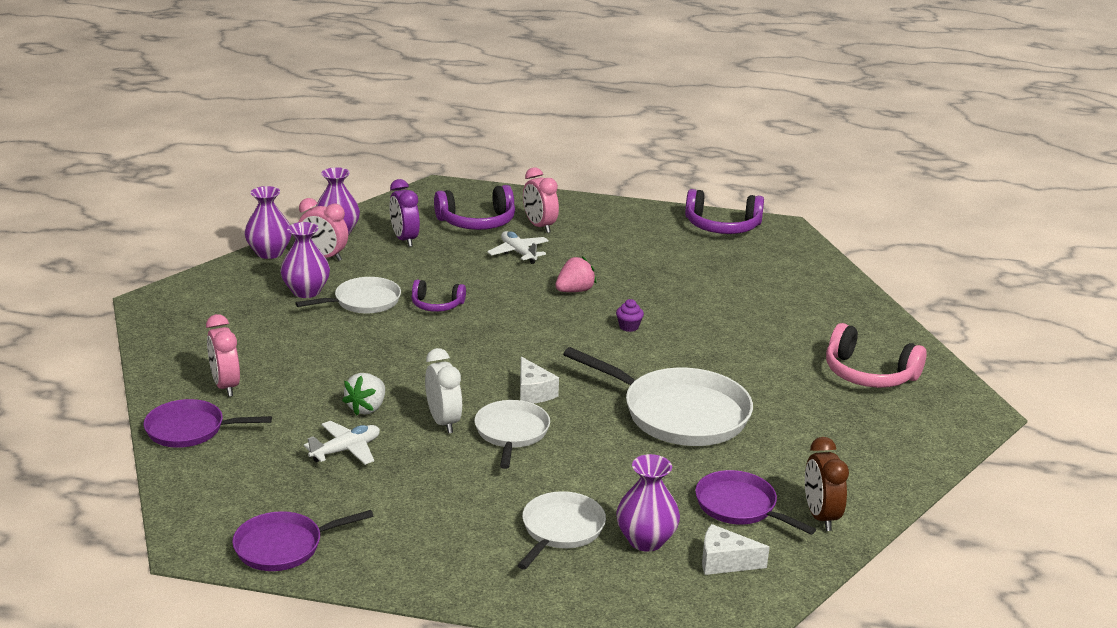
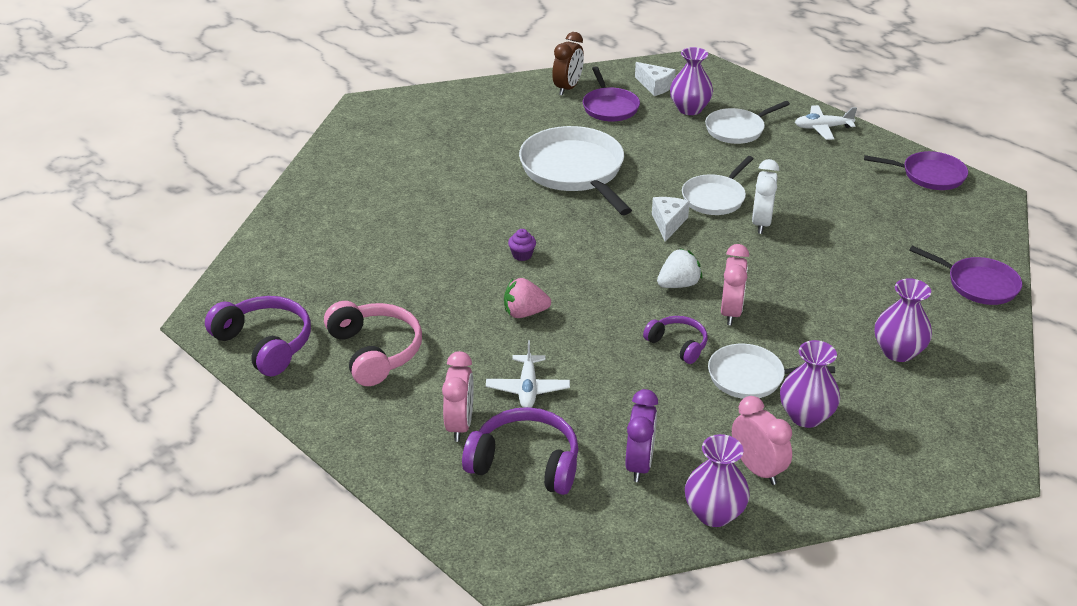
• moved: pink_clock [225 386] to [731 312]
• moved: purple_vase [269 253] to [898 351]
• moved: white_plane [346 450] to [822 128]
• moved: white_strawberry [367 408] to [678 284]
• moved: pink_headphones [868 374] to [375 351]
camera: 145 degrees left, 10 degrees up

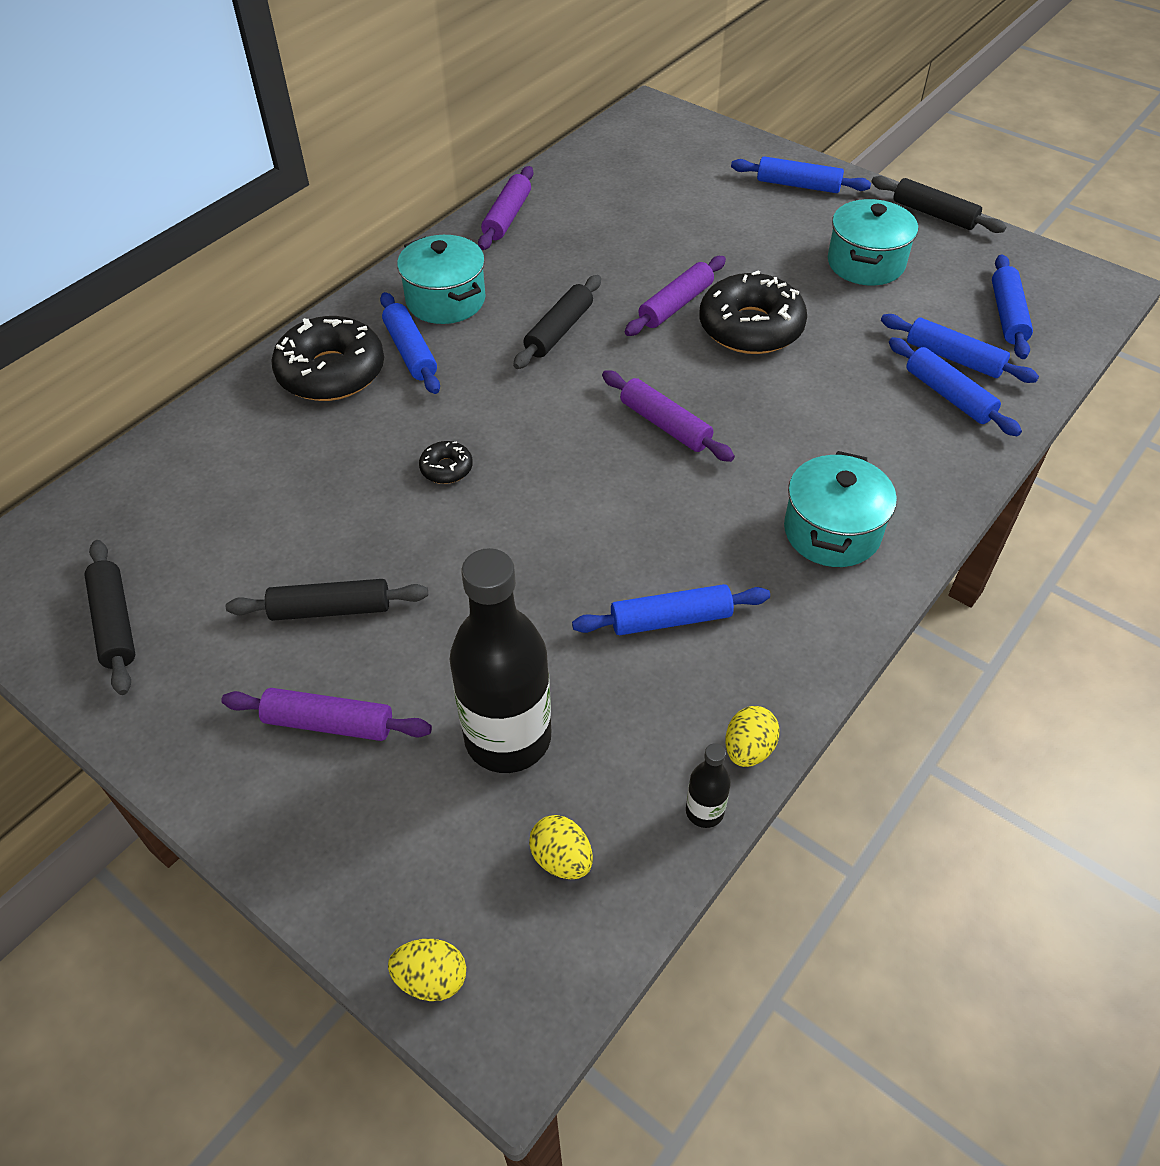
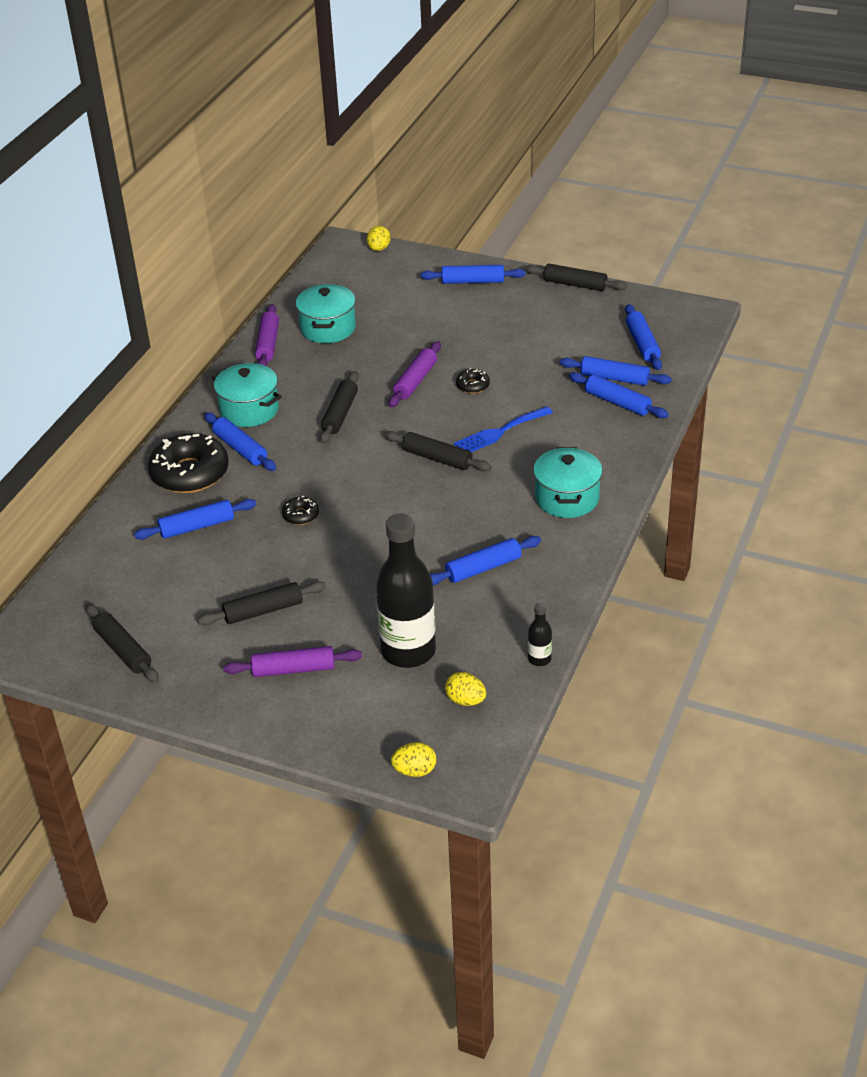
• recoloured: purple_rolling_pin [665 425] to black_rolling_pin [437 458]
• resized: black_donut [750 327] = [472 385] x0.45
• moved: yellow_egg [748 749] to [379 249]
• moved: turquoise_pot [865 263] to [328 328]
• added: blue_rolling_pin [197 526]
• added: blue_fork [499 432]
camera: 15 degrees left, 10 degrees down

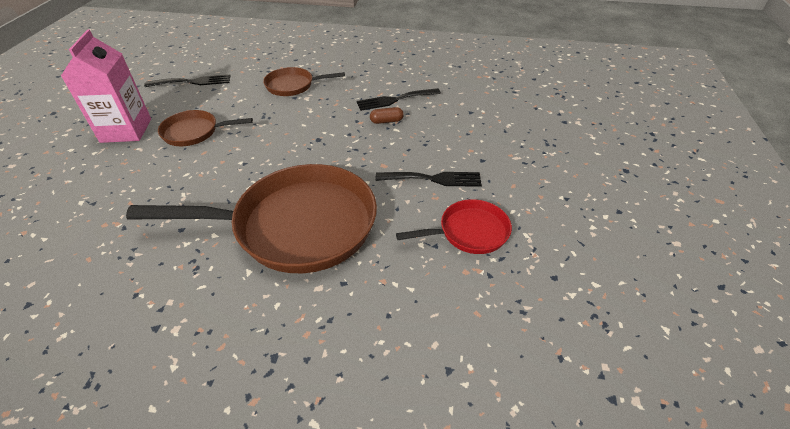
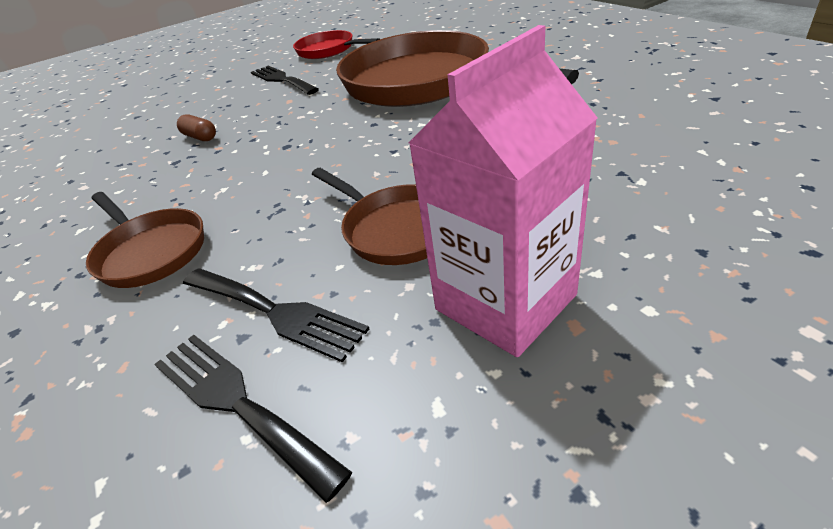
• moved: black_fork [394 100] to [275 312]
camera: 125 degrees left, 5 degrees down

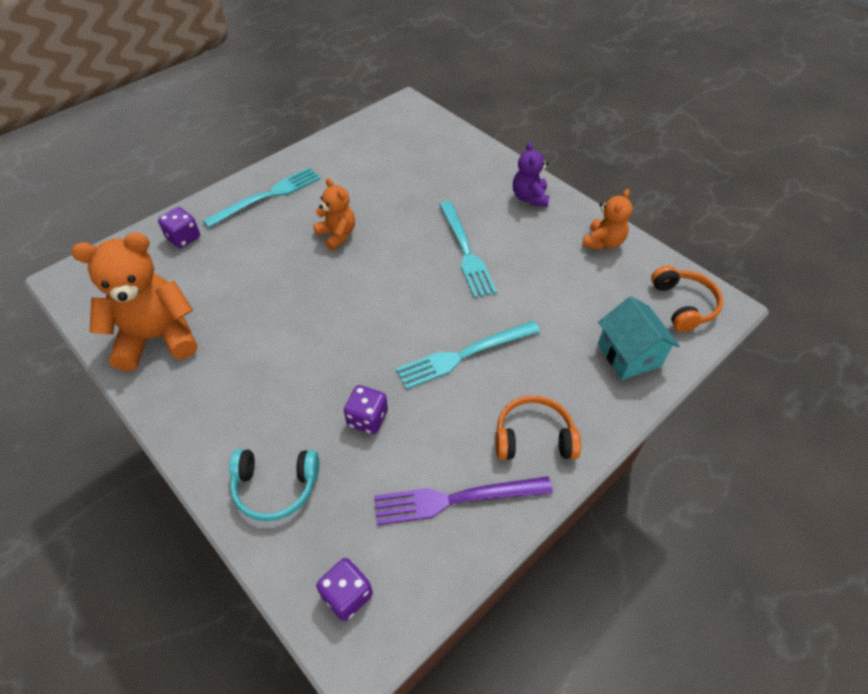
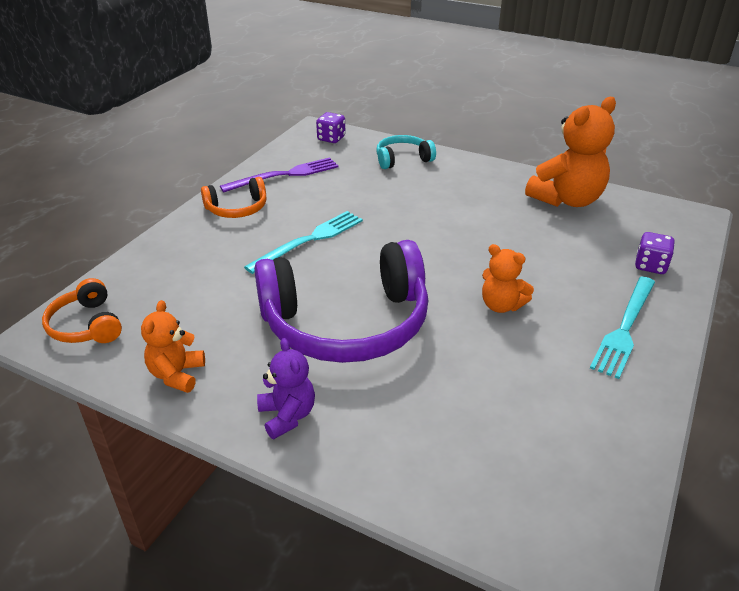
• removed: purple_dice [367 419]
• replaced: turquoise_fork [465 251] to purple_headphones [346 323]
• removed: turquoise_house [629 355]
camera: 160 degrees right, 15 degrees down

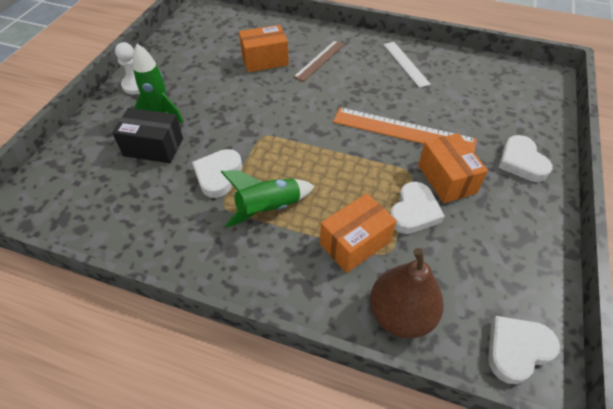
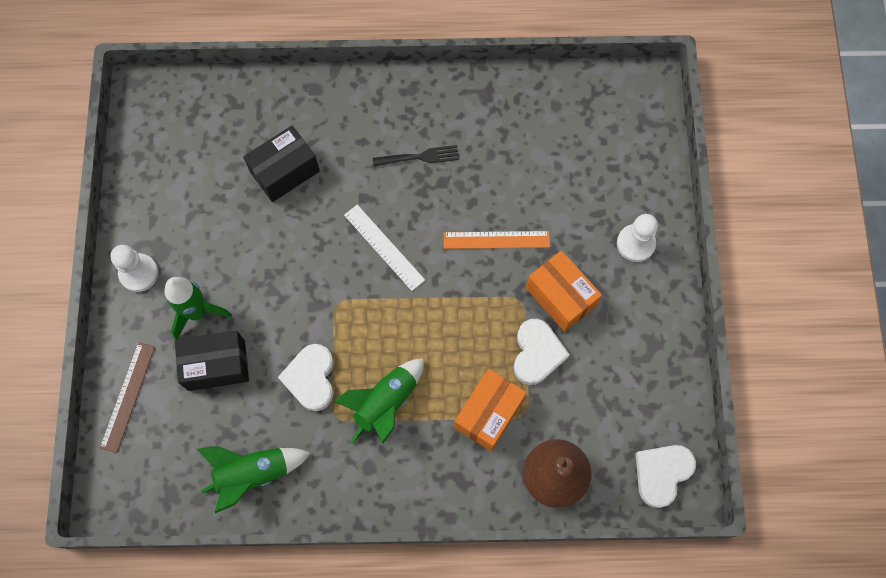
• recoloured: orange_box [265 60] to black_box [285 172]
• moved: brown_ruler [319 60] to [127 396]
• resized: orange_ruler [403 131] = [496 240] x0.62
• moved: white_ruler [405 63] to [384 247]
• replaced: white_heart [521 162] to white_pawn [635 243]
• added: green_rocket [253 474]
• added: black_fork [420 157]
camera: 20 degrees left, 20 degrees up

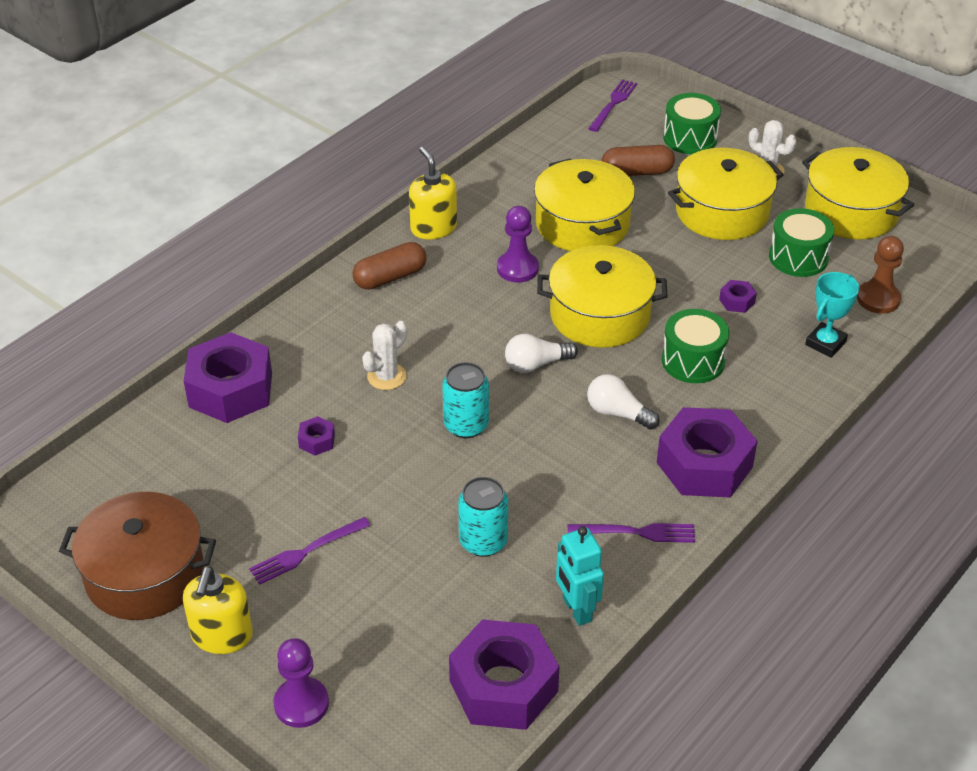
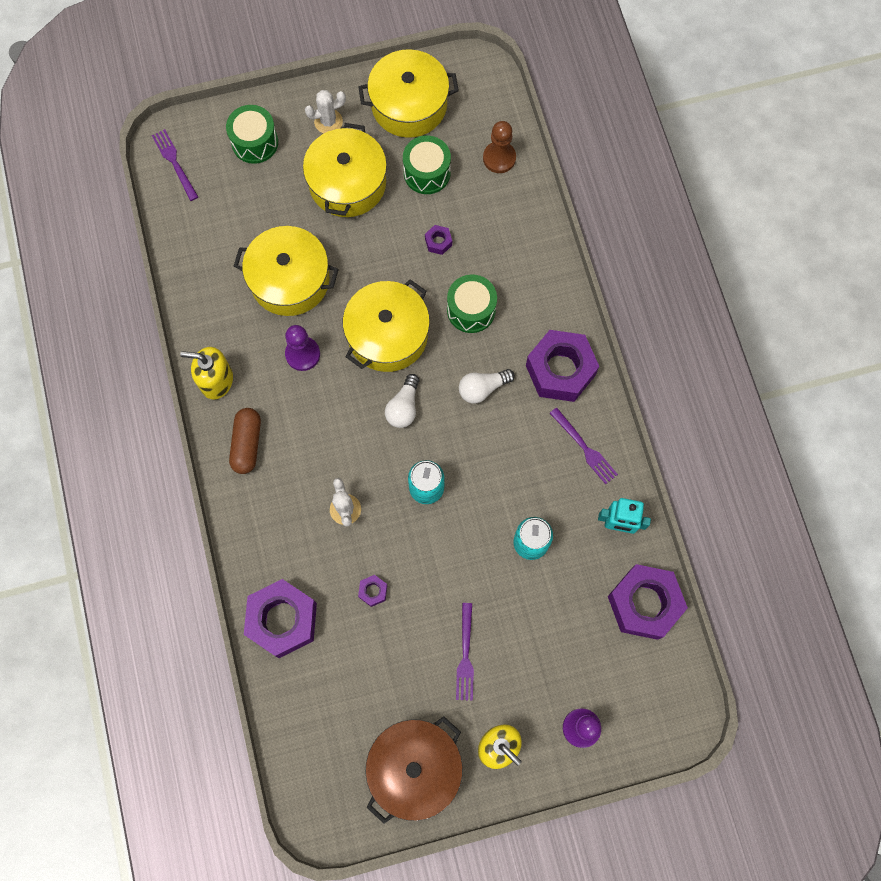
• turned: purple_fork [637 532] = [585 448] 105 degrees clockwise
• removed: brown_capsule [637 172]
• removed: turquoise_trophy [825 343]
camera: 55 degrees left, 30 degrees up

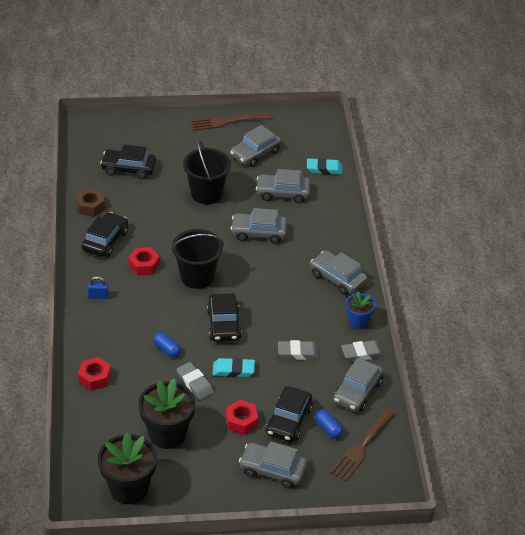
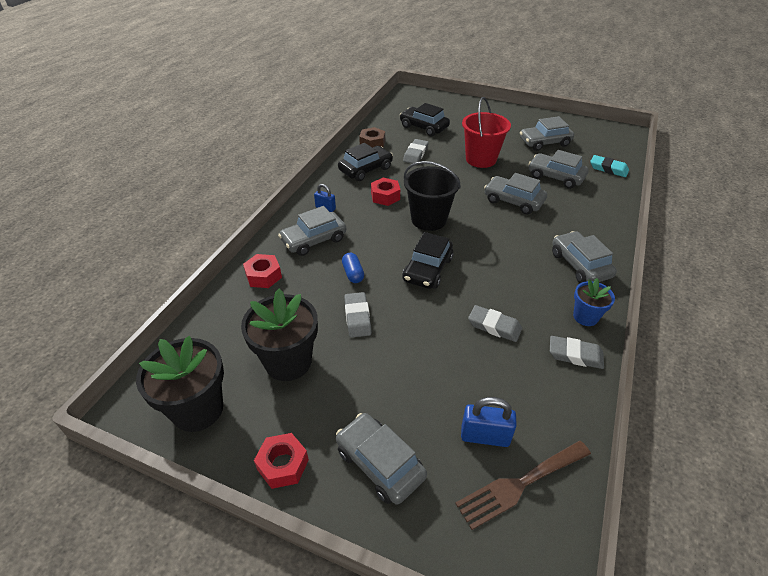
• recoloured: black_bucket [206 193] to red_bucket [481 159]
• removed: brown_fork [227 121]
• removed: turquoise_eraser [233 370]
• moved: red_nut [241 421] to [283 465]
• removed: black_car [289 420]
• replaced: blue_capsule [328 428] to blue_padlock [485 436]
• moved: grey_car [357 391] to [314 240]
• added: grey_eraser [415 154]
camera: 30 degrees right, 0 degrees up

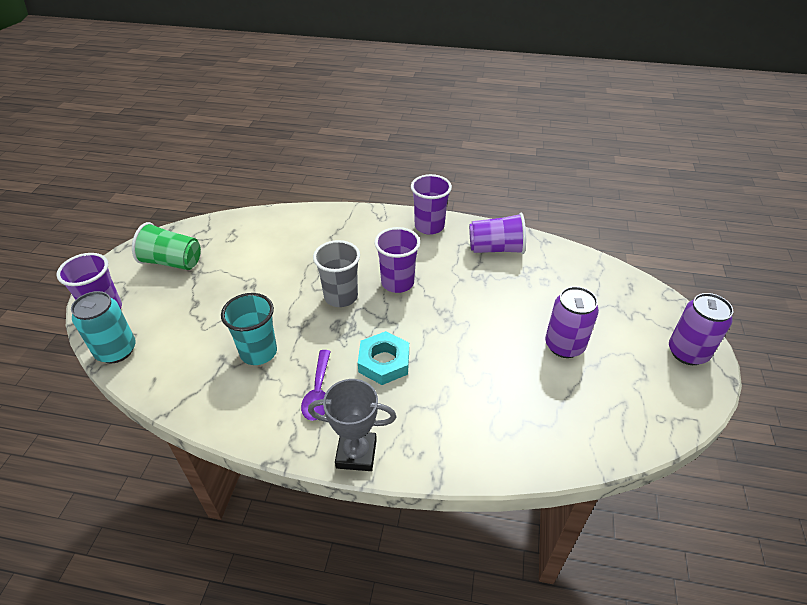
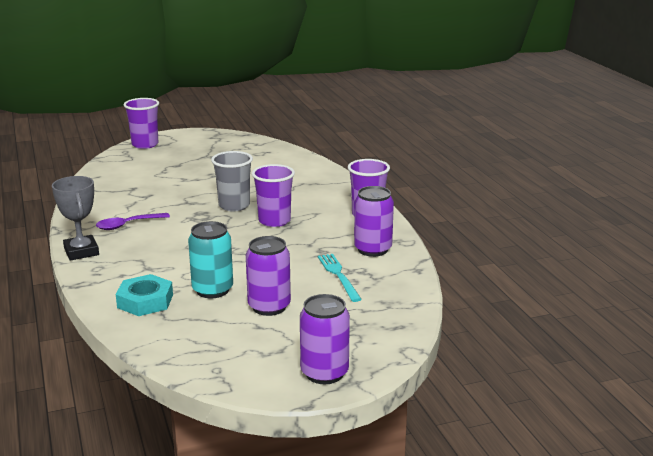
• moved: turquoise_can [116 350] to [212 290]
• removed: green_cup [172 262]
• removed: turquoise_cup [258 352]
• moved: turquoise_nut [384 362] to [145 301]
• replaced: purple_cup [496 249] to purple_can [372 249]
• added: turquoise_fork [338 275]
camera: 60 degrees right, 20 degrees down

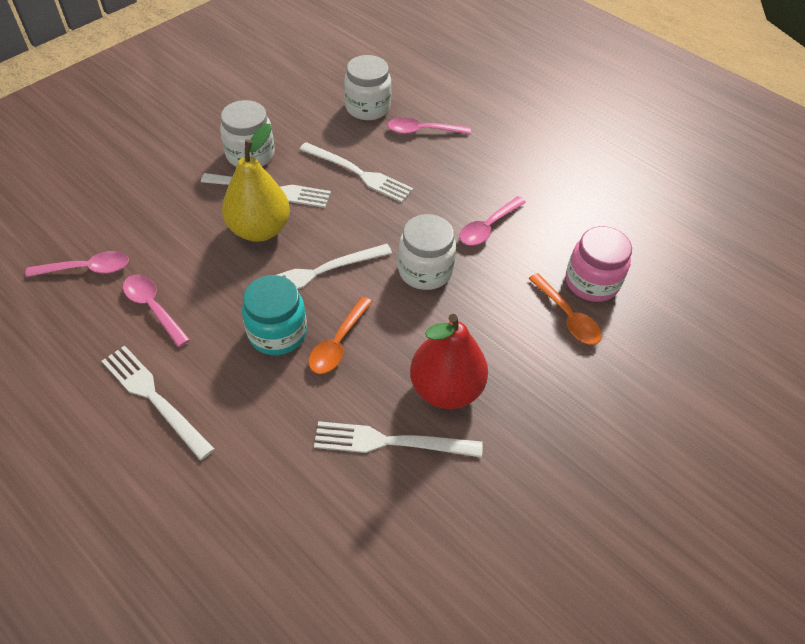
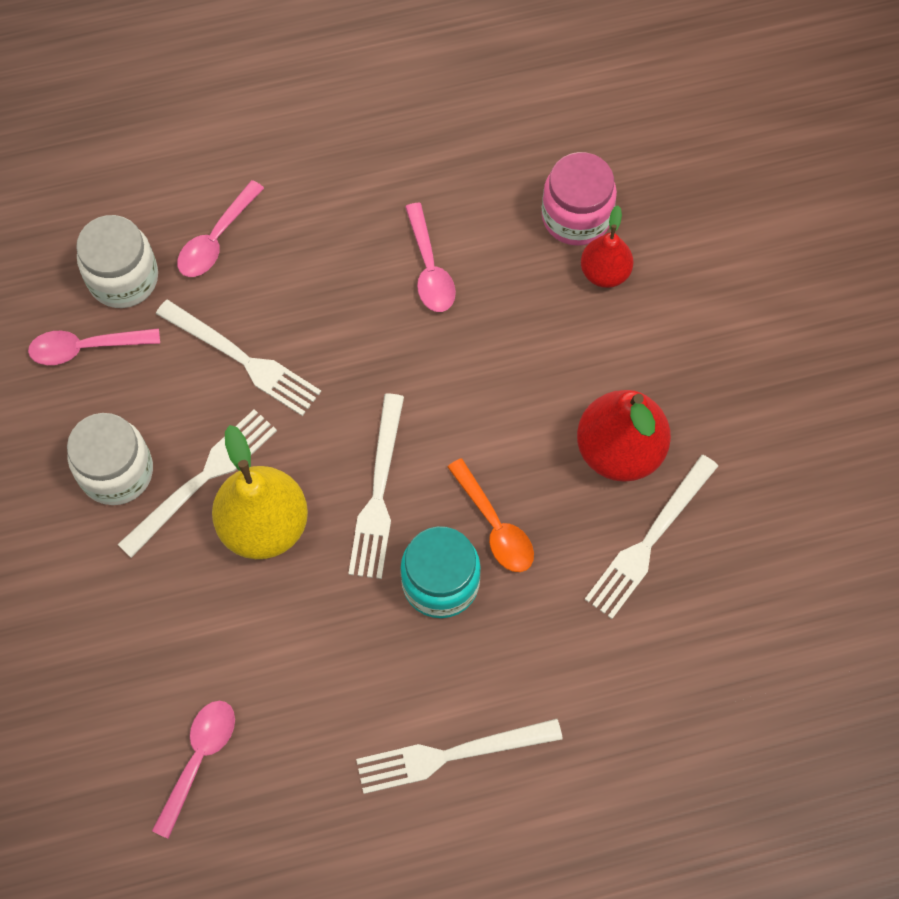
• moved: pink_spoon [153 308] to [86 348]
• turned: white_fork [358 173] = [242 359] 60 degrees clockwise
• removed: white_jar [425 271]
• replaced: orange_spoon [567 316] to red_pear [604 273]
camera: 55 degrees left, 15 degrees up

